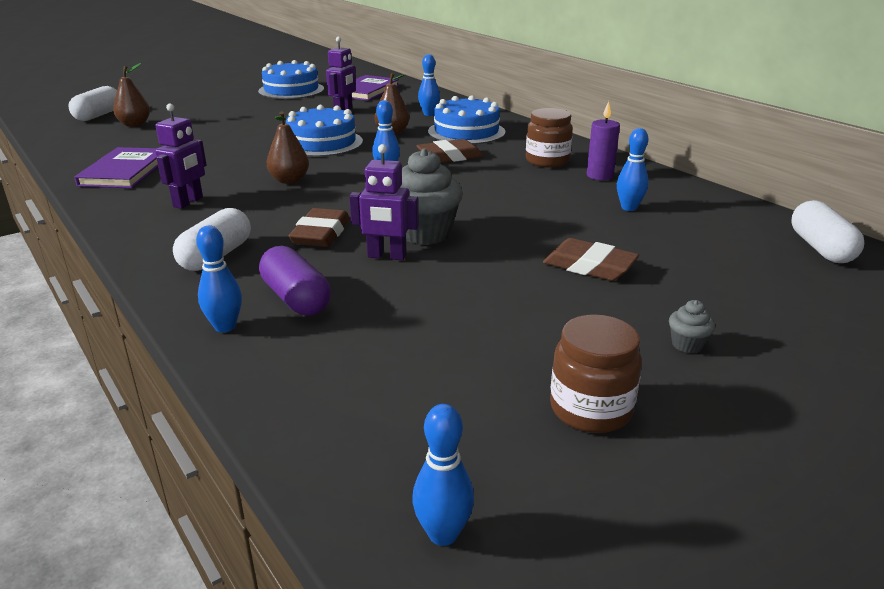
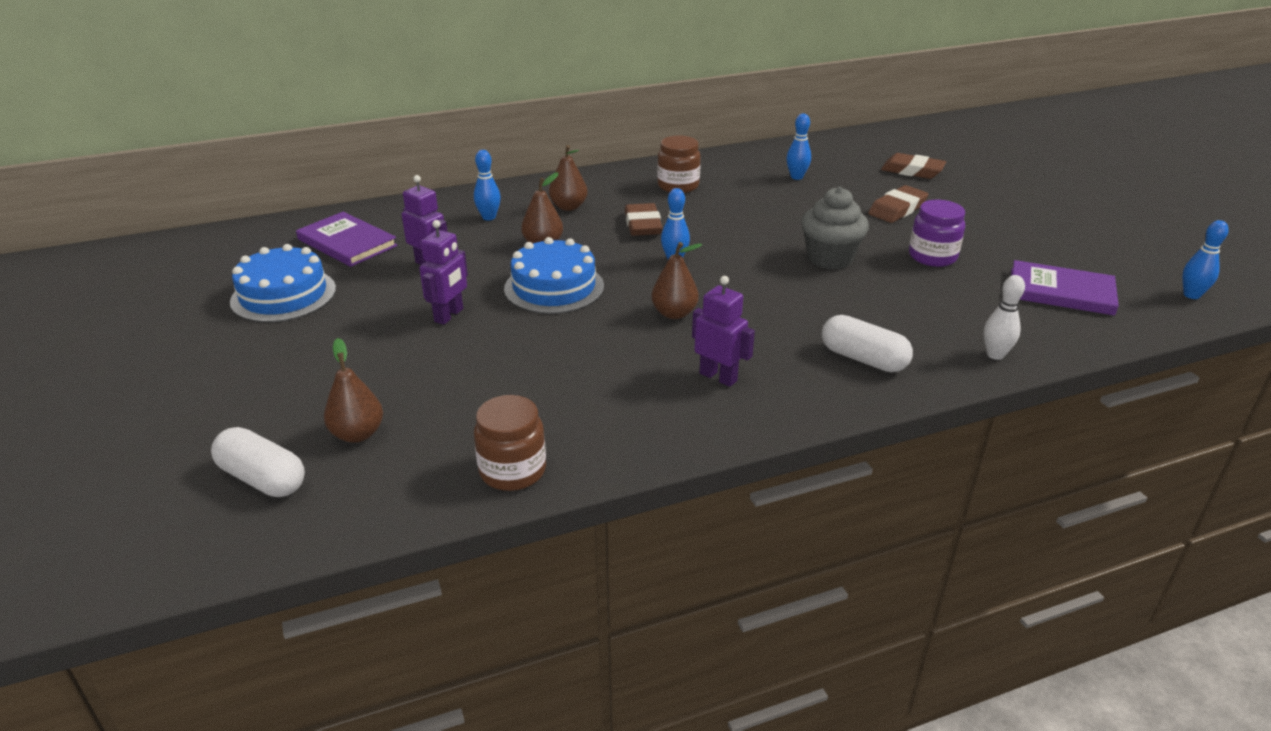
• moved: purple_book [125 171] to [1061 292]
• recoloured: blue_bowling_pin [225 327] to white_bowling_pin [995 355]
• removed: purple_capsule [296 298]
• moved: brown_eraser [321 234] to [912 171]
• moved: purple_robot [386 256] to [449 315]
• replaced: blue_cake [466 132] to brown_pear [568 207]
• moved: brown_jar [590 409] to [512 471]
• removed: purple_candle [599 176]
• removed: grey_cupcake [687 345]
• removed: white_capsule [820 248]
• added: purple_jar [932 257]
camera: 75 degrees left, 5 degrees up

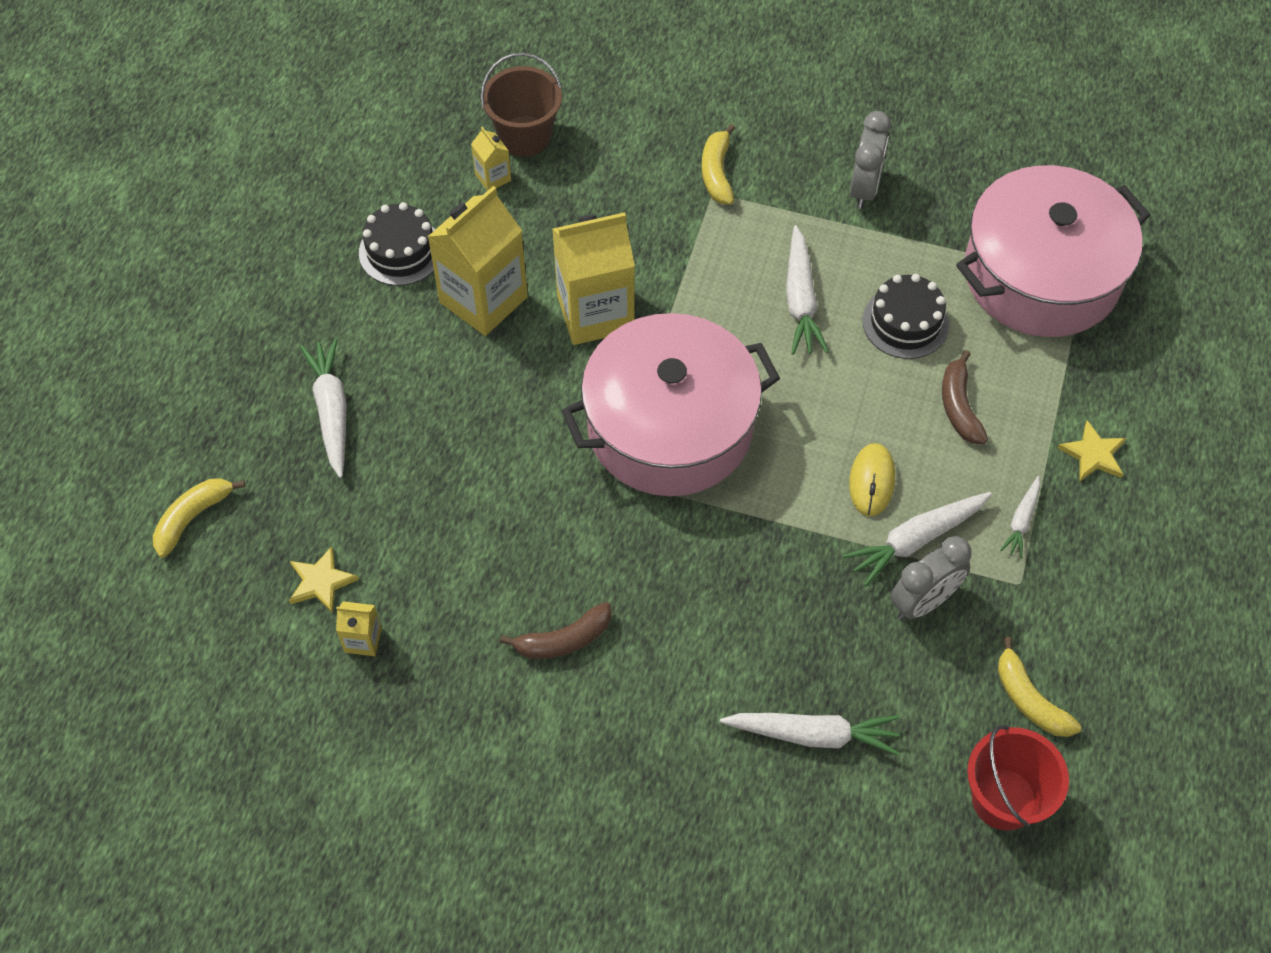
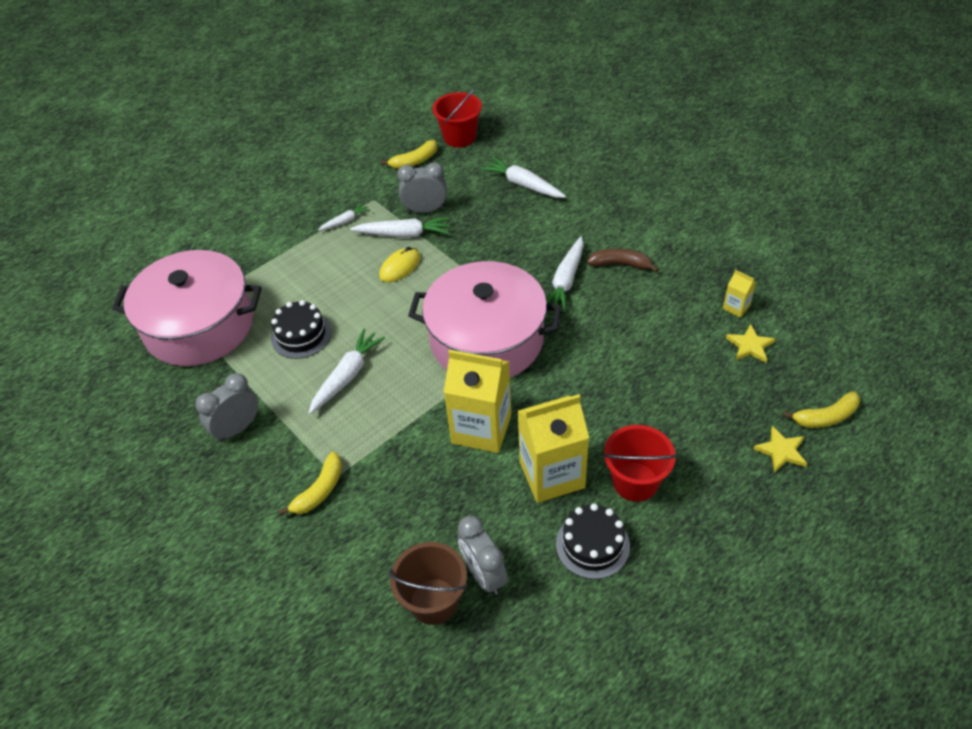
• moved: white_carrot [331 411] to [565 281]
• replaced: yellow_carton [493 177] to grey_clock [483 574]
• removed: brown_banana [959 406]
• turned: yellow_banana [1029 699] = [414 161] 60 degrees clockwise
• moved: yellow_star [1093 454] to [781 451]
• added: red_bucket [635 482]
camera: 145 degrees left, 10 degrees down

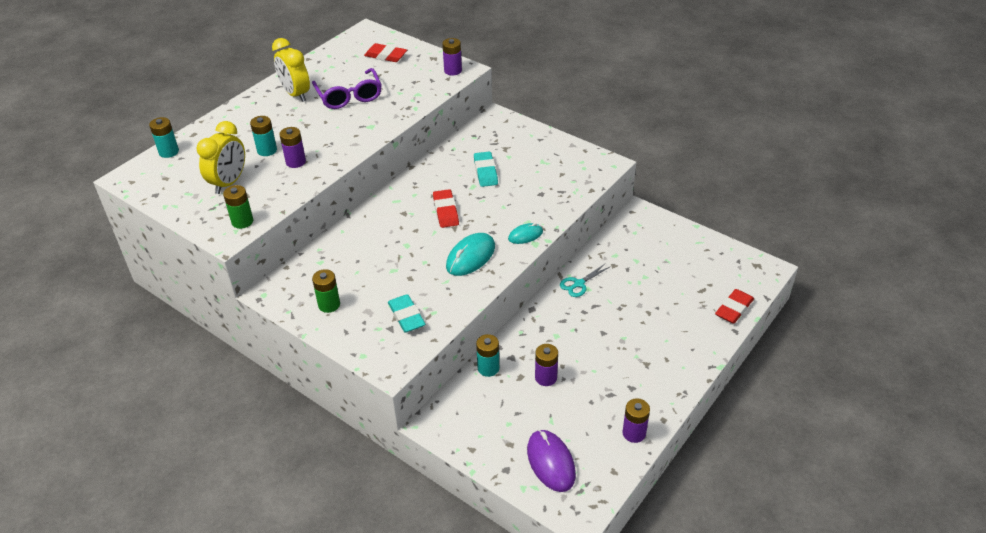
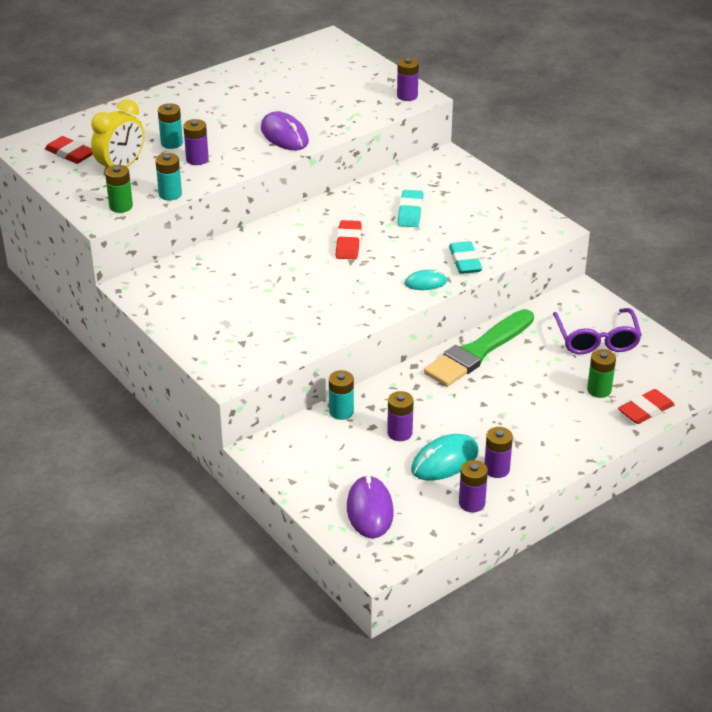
• moved: turquoise_battery [169 152] to [170 194]
• removed: yellow_clock [296 94]
• moved: purple_glasses [349 96] to [596 340]
• moved: green_battery [329 305] to [599 390]
• moved: red_eraser [386 56] to [70 153]
• moved: turquoise_eraser [406 316] to [465 261]
• moved: turquoise_mouse [470 257] to [445 461]
• replaced: turquoise_scissors [579 284] to green_brush [478 351]
• added: purple_mouse [284 135]
• added: purple_battery [496 469]
camera: 15 degrees right, 5 degrees down

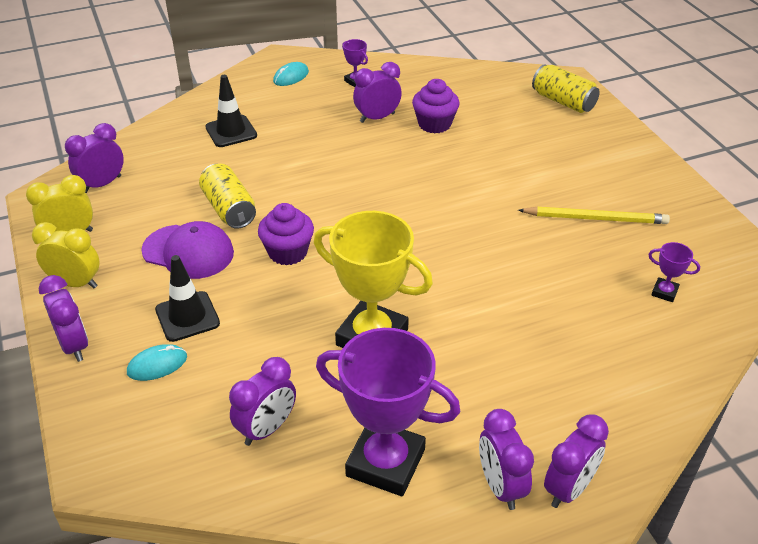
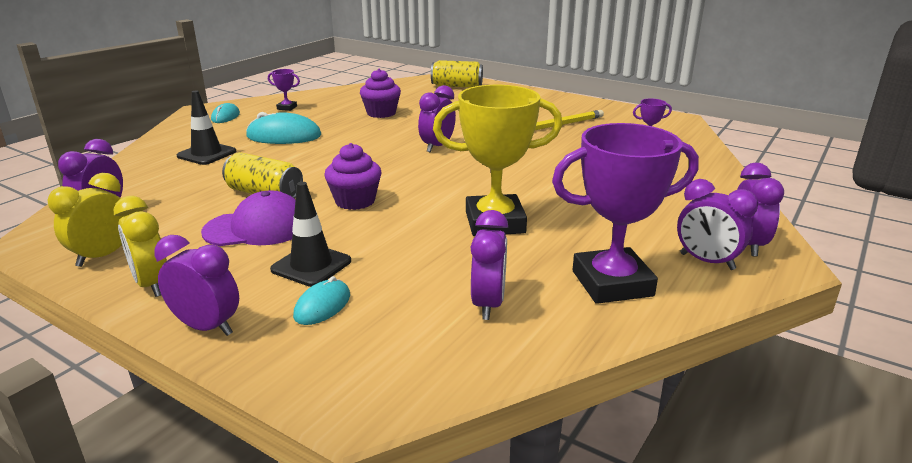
• turned: yellow_clock [76 283] = [152 285] 105 degrees counterclockwise
• moved: purple_clock [377 118] to [437 147]
• added: turquoise_mouse [284 136]
camera: 35 degrees left, 15 degrees down

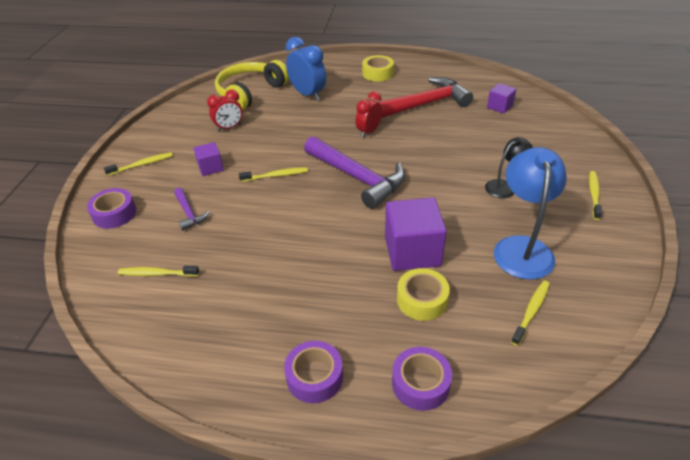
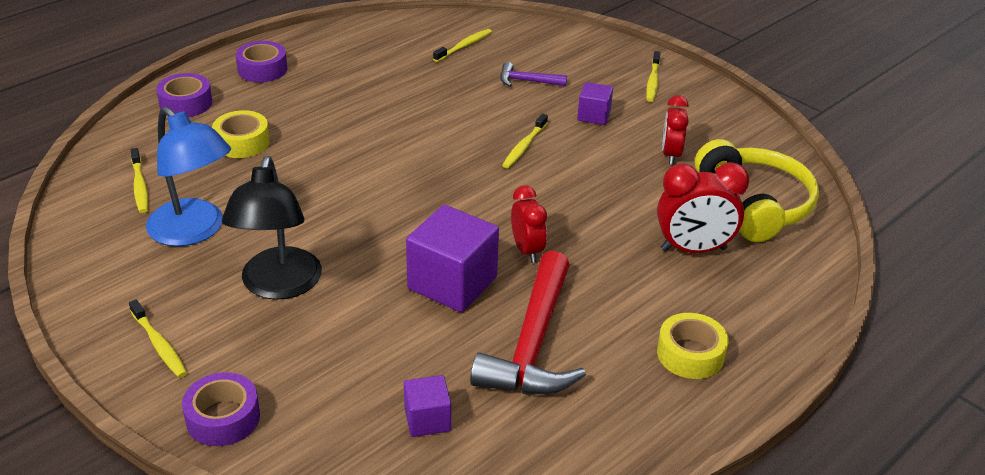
• moved: purple_tape [114 214] to [223 418]
• recoloured: blue_clock [308 94] to red_clock [693 249]
• removed: purple_hammer [357 178]
• moved: purple_cube [412 251] to [452 283]
• resized: black_lamp [504 186] = [278 286] x1.77
camera: 125 degrees right, 5 degrees down

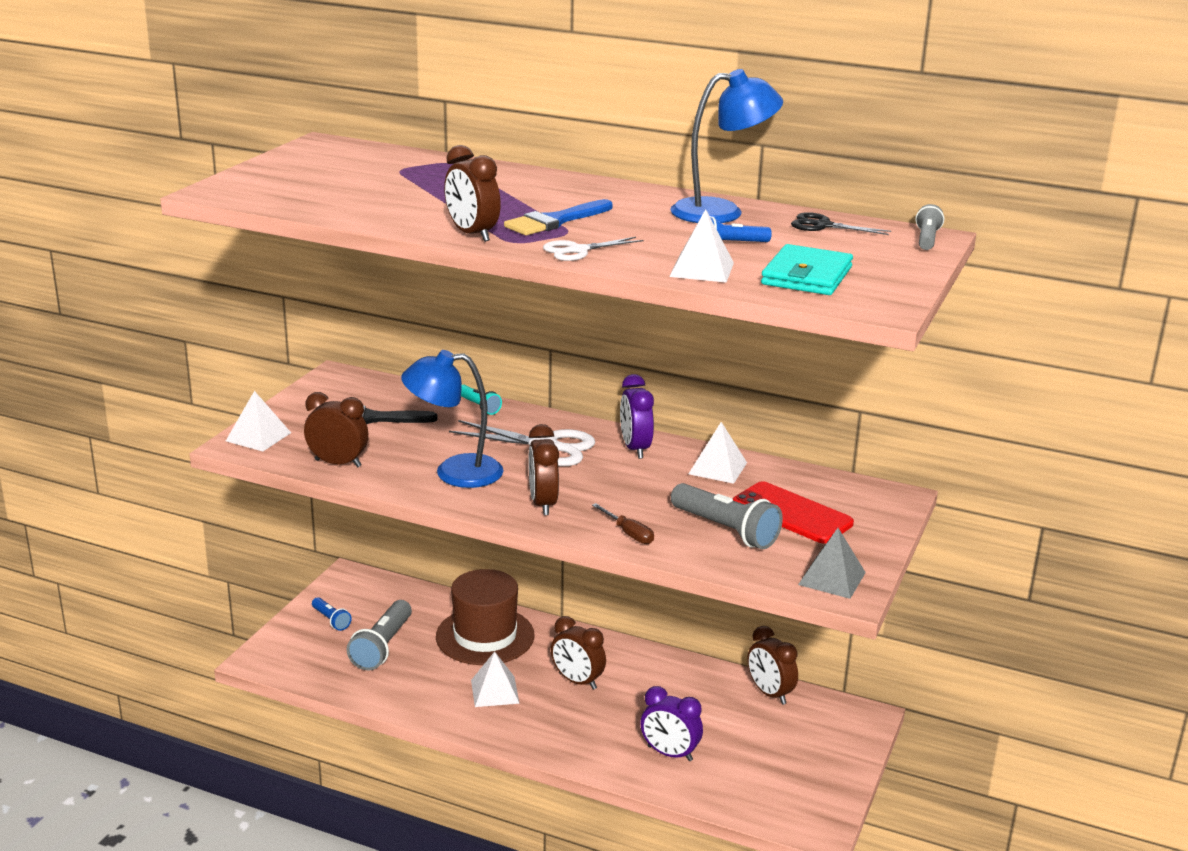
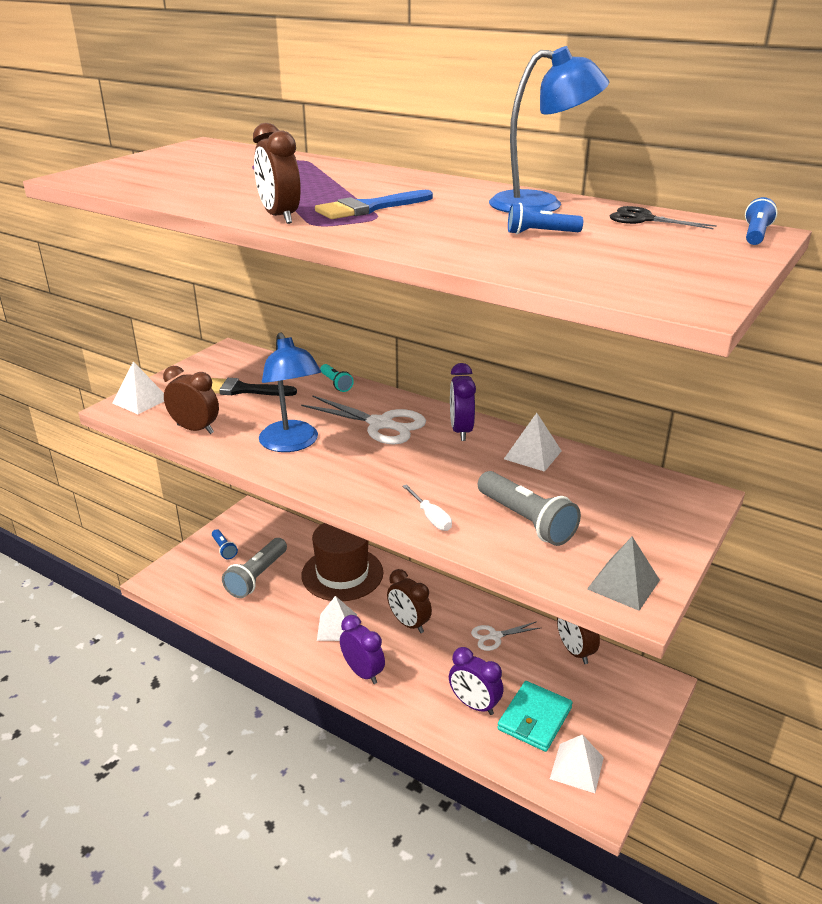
• turned: blue_lamp [454 472] = [292 444] 120 degrees counterclockwise
• removed: brown_clock [543 504]
• moved: white_scissors [578 250] to [495 636]
• recoloured: brown_screwdriver [628 533] to white_screwdriver [431 517]
• moved: white_pyramid [701 269] to [576 767]
• removed: red_phone [791 513]
• moved: turquoise_wallet [806 276] to [534 718]
• recoloured: grey_flashlight [927 239] to blue_flashlight [756 235]
• added: purple_clock [363 672]
camera: 10 degrees right, 5 degrees up

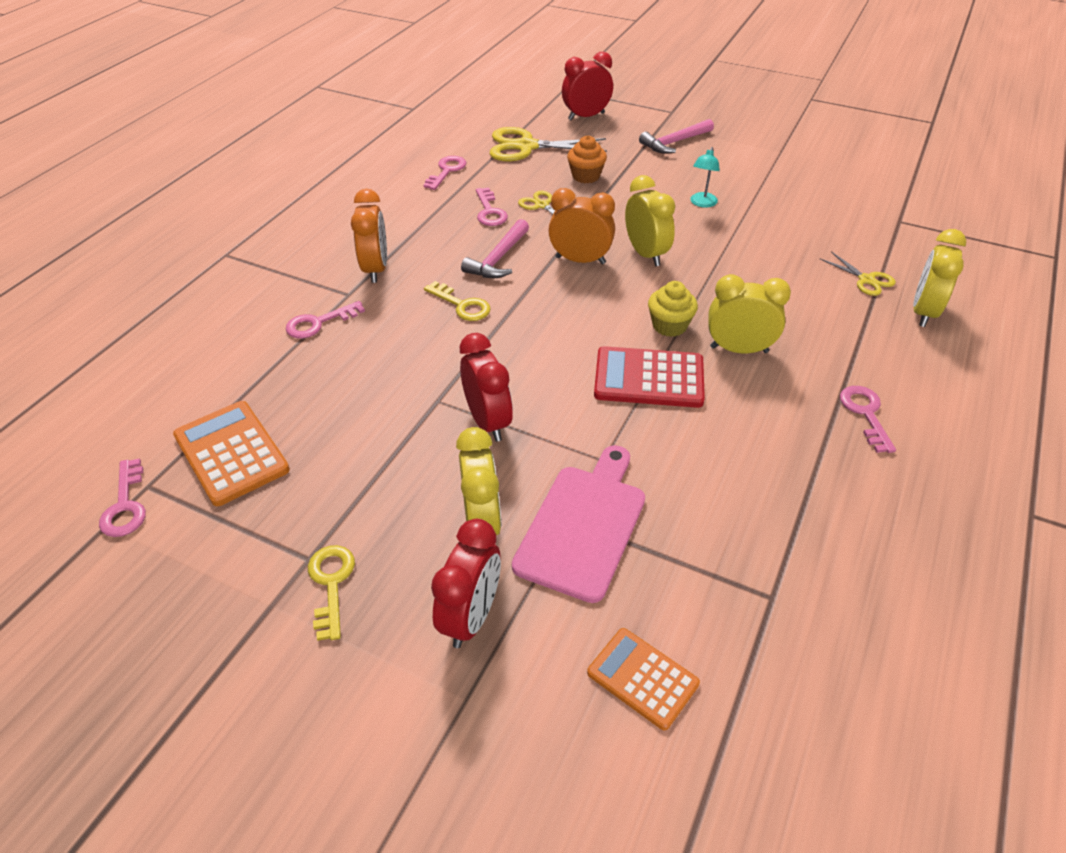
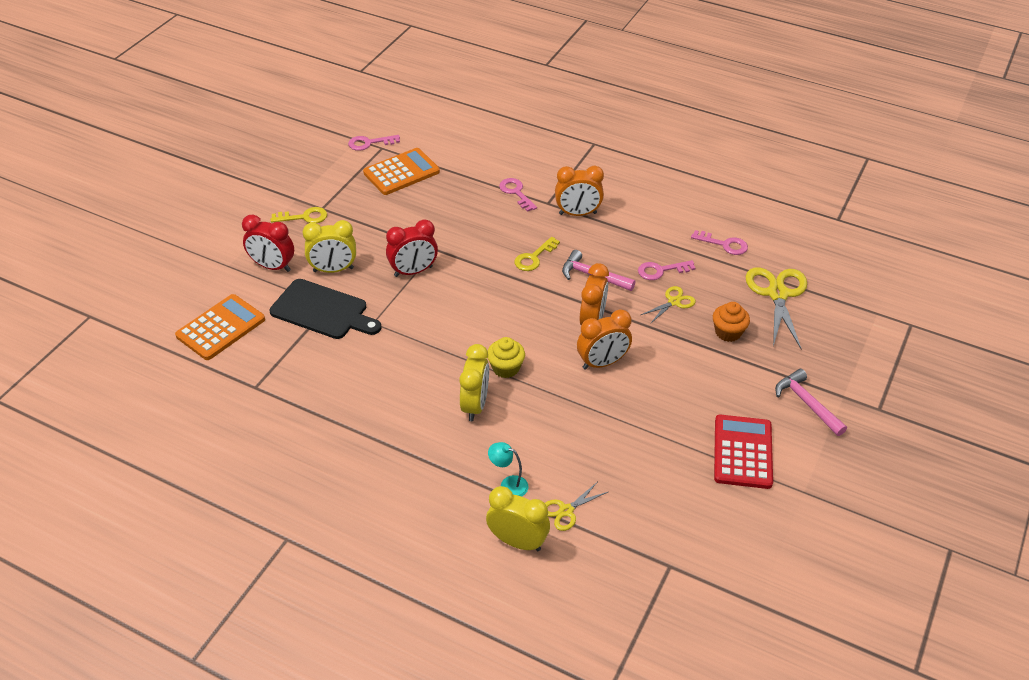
• recoloured: pink_cutting_board [583 526] to black_cutting_board [322 311]
• removed: red_clock [586 116]
• resized: orange_calculator [642 678] = [221 328] x1.52
• moved: red_calculator [649 378] to [742 452]
• recoloured: yellow_clock [646 254] to orange_clock [602 363]
• moved: turquoise_lamp [702 203] to [508 484]
• removed: pink_key [865 414]
camera: 90 degrees right, 0 degrees up

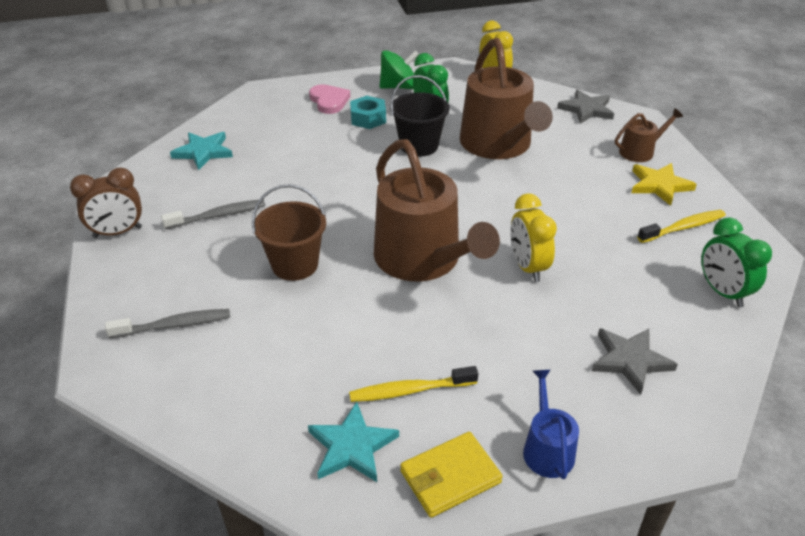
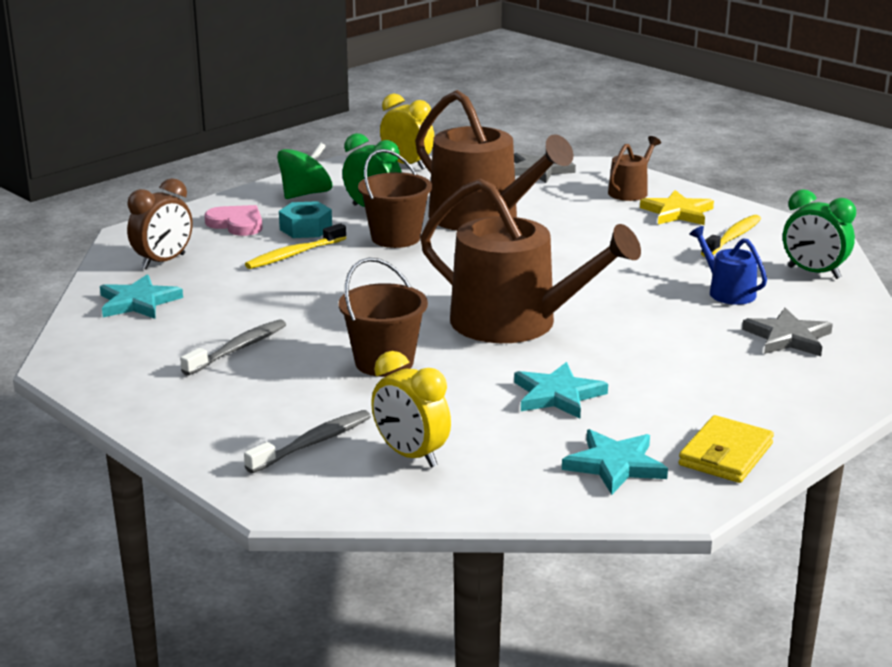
• moved: brown_clock [118 232] to [163 262]
• moved: yellow_toothbrush [409 390] to [294 255]
• recoloured: black_bucket [419 146] to brown_bucket [395 238]
• moved: yellow_clock [527 267] to [411 455]
• moved: blue_watering_can [547 448] to [727 292]
• added: turquoise_star [557 395]
camera: 30 degrees left, 15 degrees down

